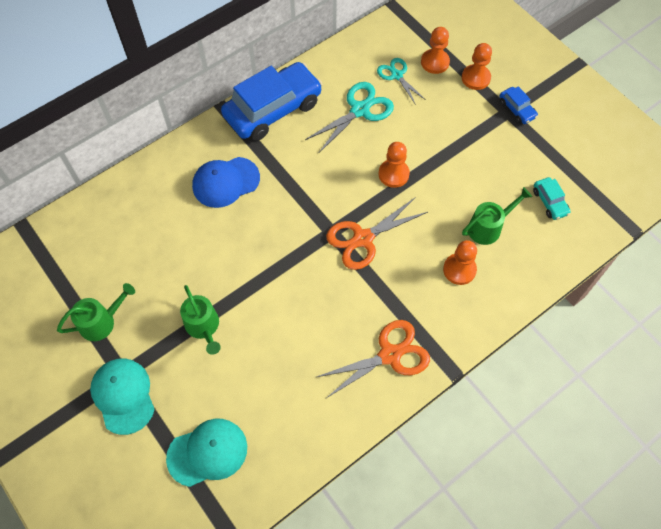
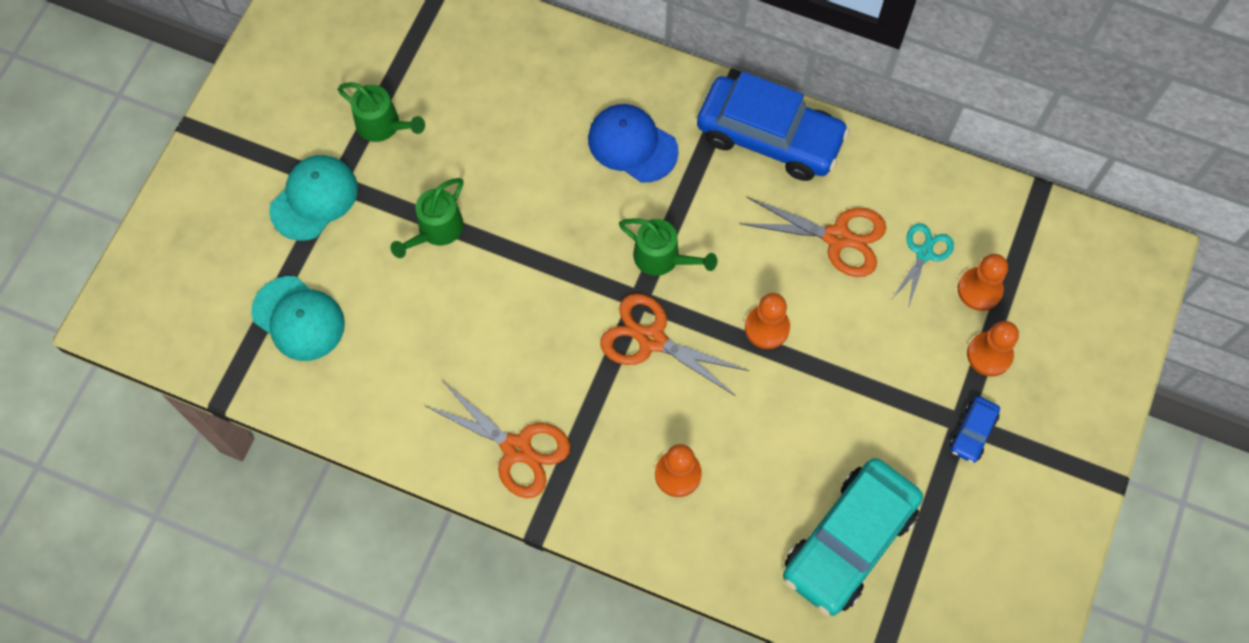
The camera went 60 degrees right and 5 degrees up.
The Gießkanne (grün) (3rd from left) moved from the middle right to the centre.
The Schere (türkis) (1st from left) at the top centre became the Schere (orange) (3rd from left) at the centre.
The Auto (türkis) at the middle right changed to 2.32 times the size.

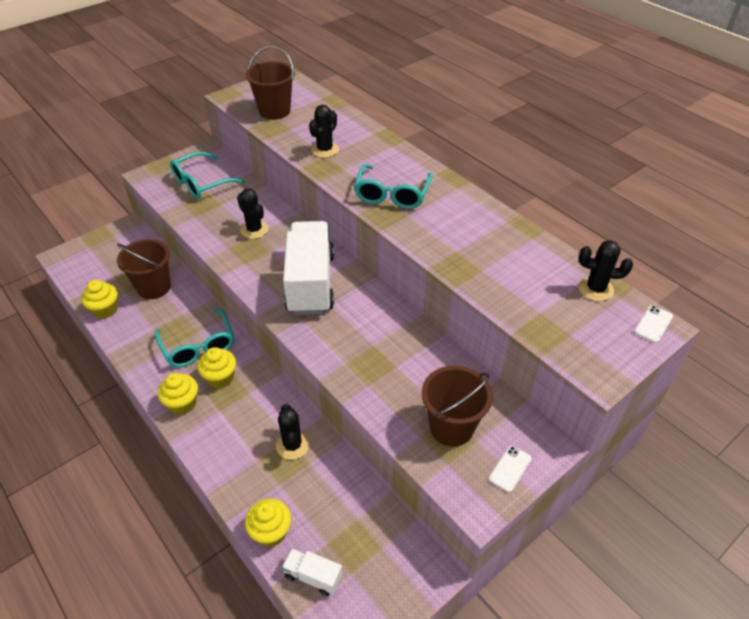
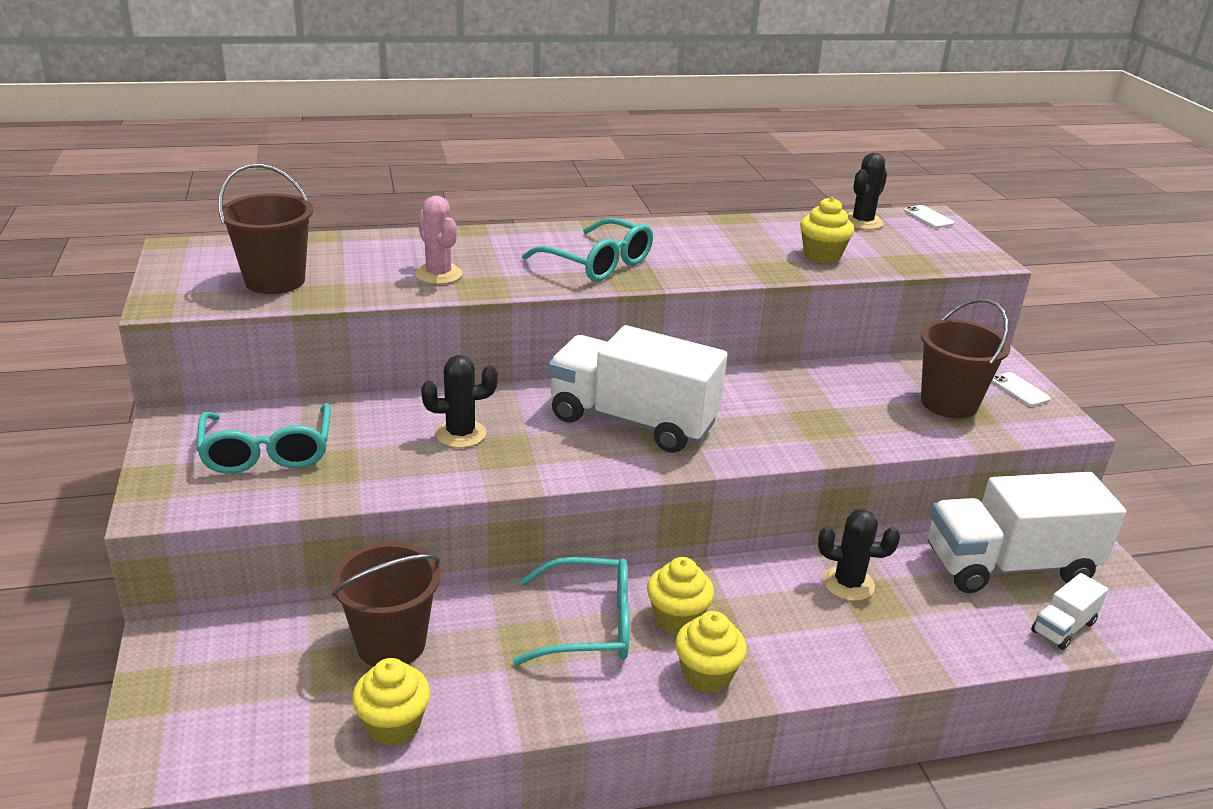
The camera went 65 degrees left and 15 degrees down.
The Lastwagen (weiß) (2nd from left) at the middle right appeared.
The Muffin (gelb) (4th from left) moved from the bottom centre to the top right.
The Kaktus (schwarz) (3rd from left) at the top centre became the Kaktus (rosa) at the top centre.

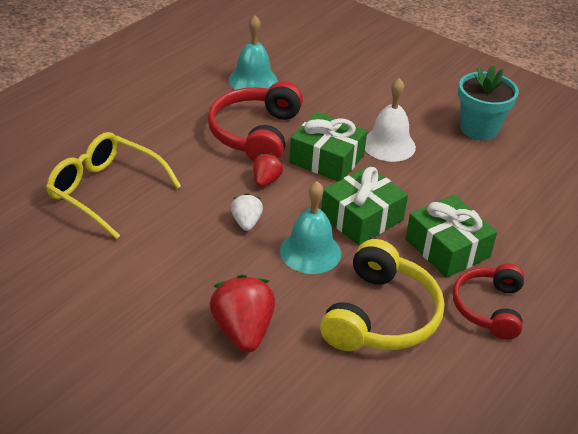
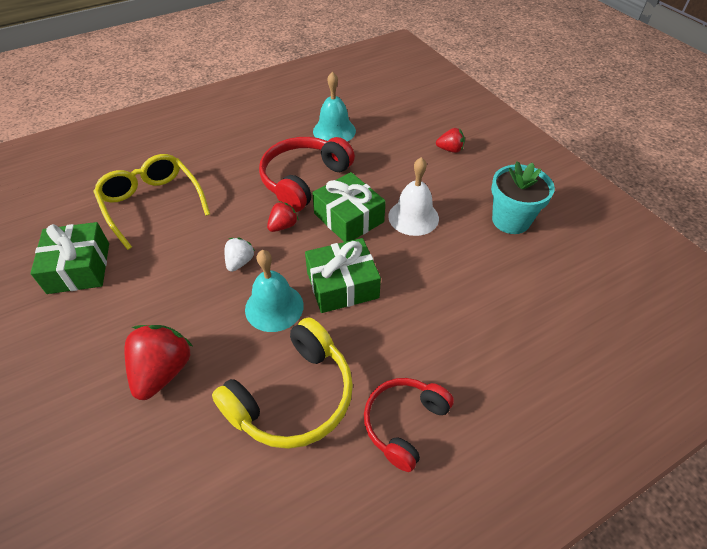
The camera went 25 degrees right and 10 degrees up.
The Erdbeere (rot) (3rd from left) at the top centre appeared.
The Geschenk (grün) (3rd from left in the first image) moved from the middle right to the middle left.

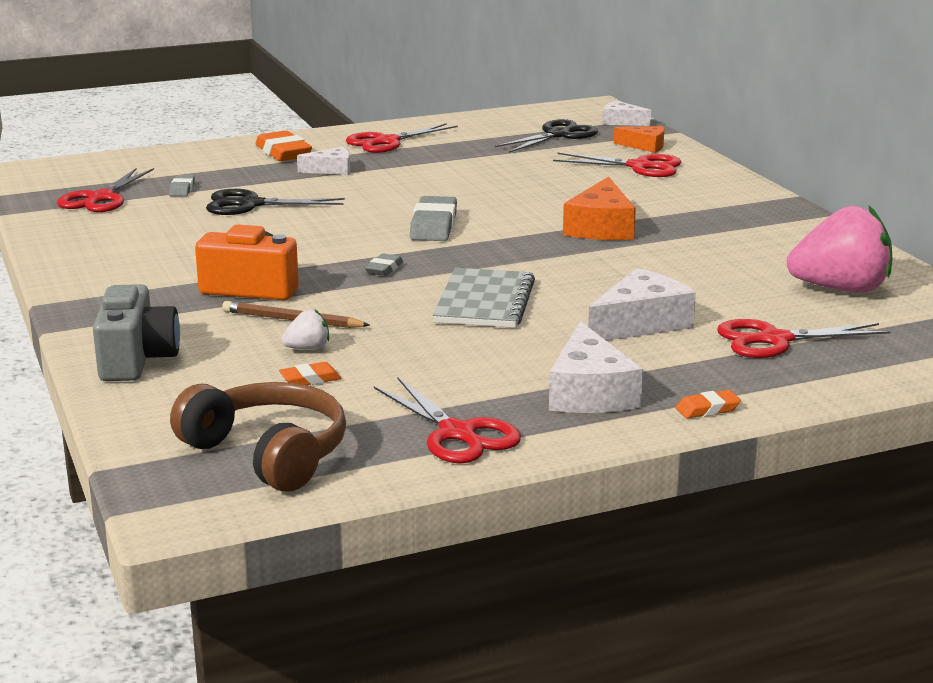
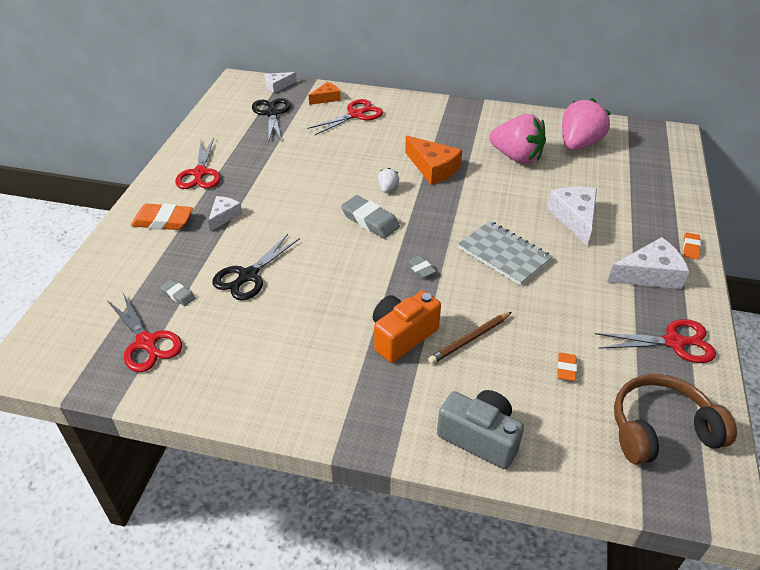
The camera went 55 degrees left and 20 degrees up.
The Schere (rot) (5th from left) at the middle right disappeared.
The Erdbeere (rosa) (1st from left) at the top right appeared.
The Erdbeere (weiß) moved from the middle left to the top centre.
The Käse (weiß) (2nd from left in the first image) at the centre turned 45 degrees counterclockwise.

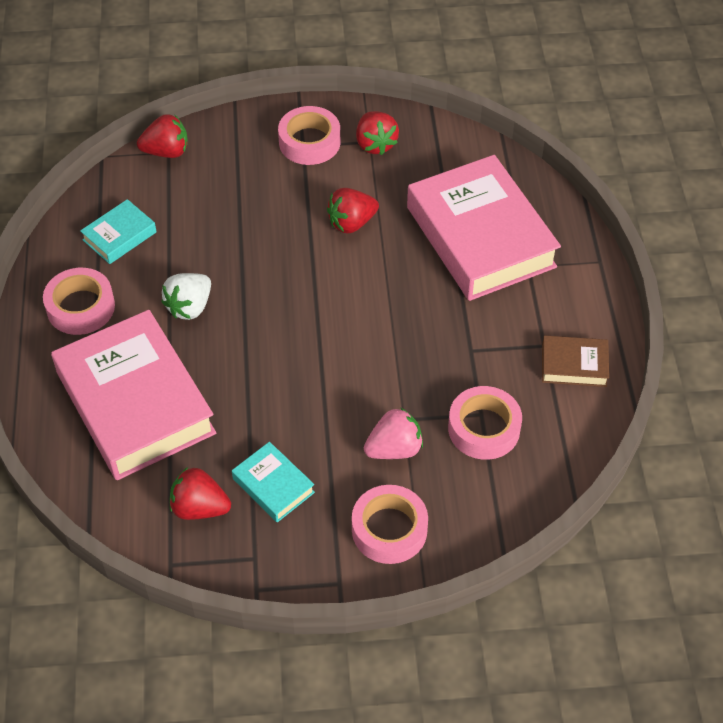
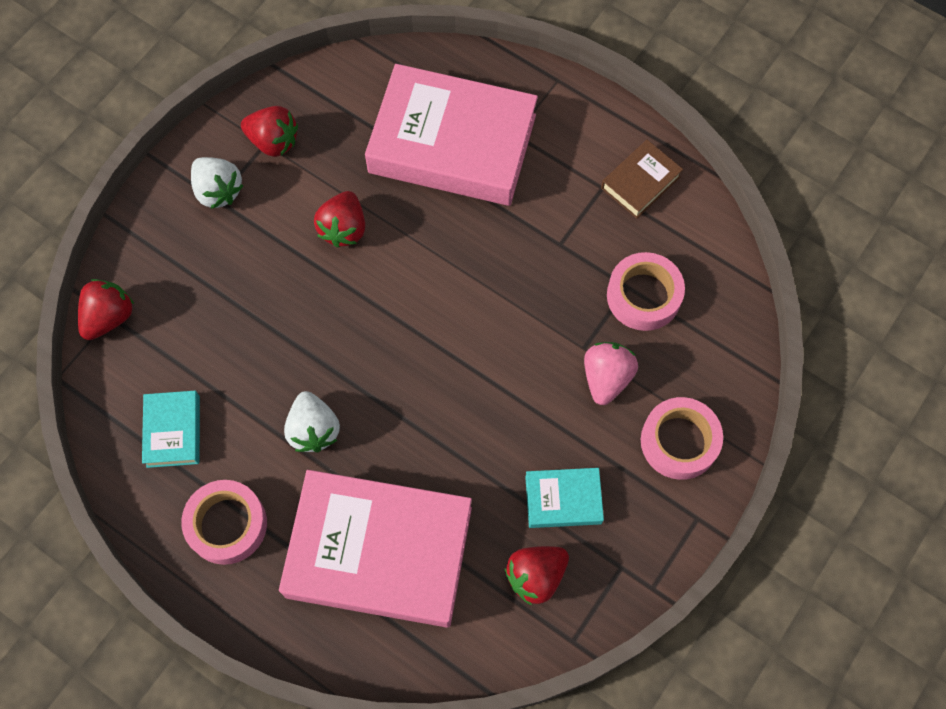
The camera went 50 degrees left and 15 degrees up.
The Klebeband (rosa) (2nd from left) at the top centre was replaced by the Erdbeere (weiß) (1st from left) at the top left.

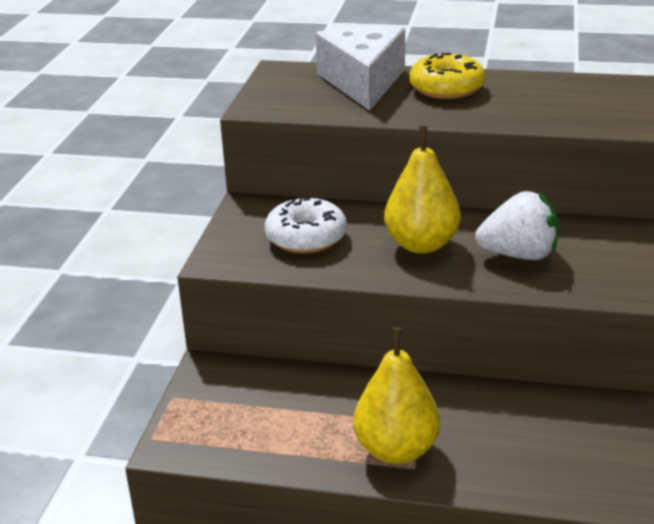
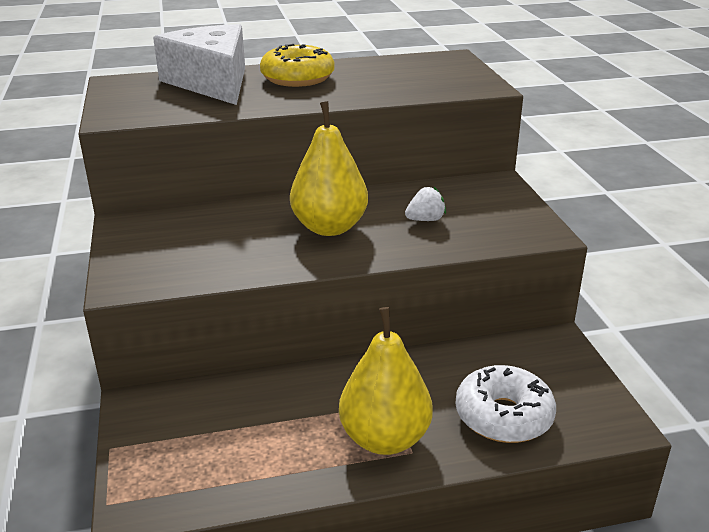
The camera went 25 degrees left and 0 degrees up.
The Donut (weiß) moved from the centre to the bottom right.
The Erdbeere (weiß) at the middle right changed to 0.52 times the size.

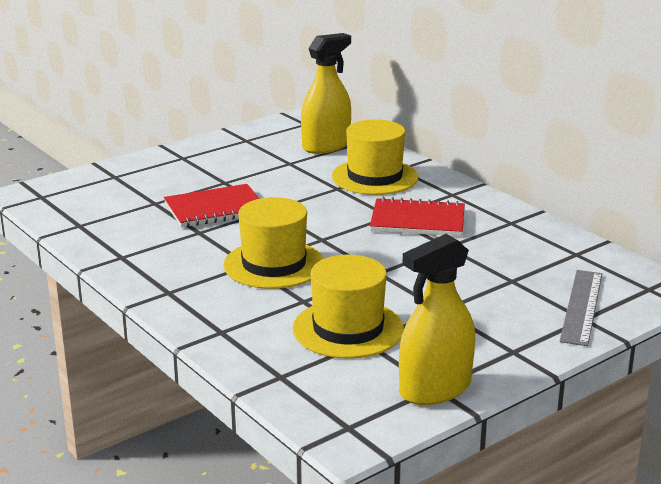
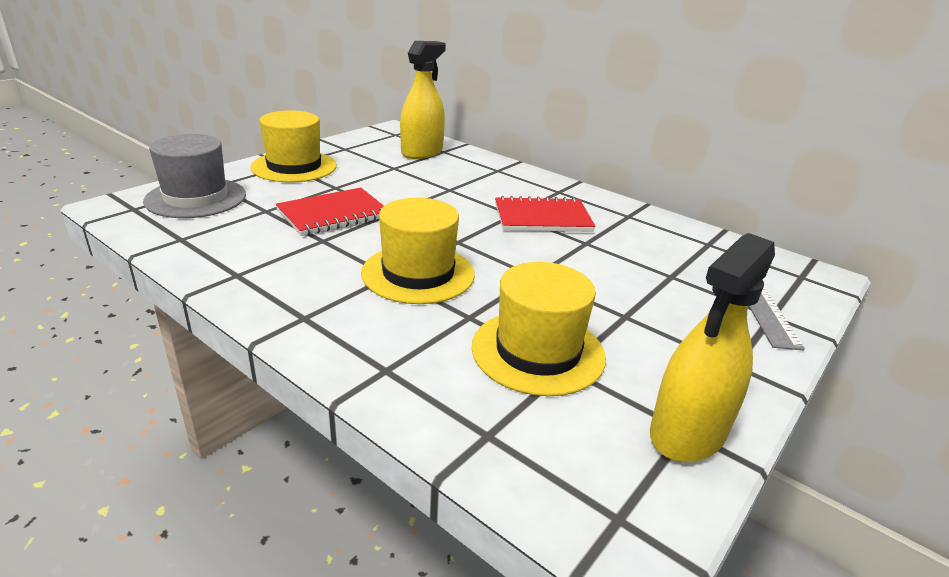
The camera went 15 degrees left and 5 degrees up.
The Hut (grau) at the top left appeared.
The Hut (gelb) (3rd from left in the first image) moved from the top centre to the top left.

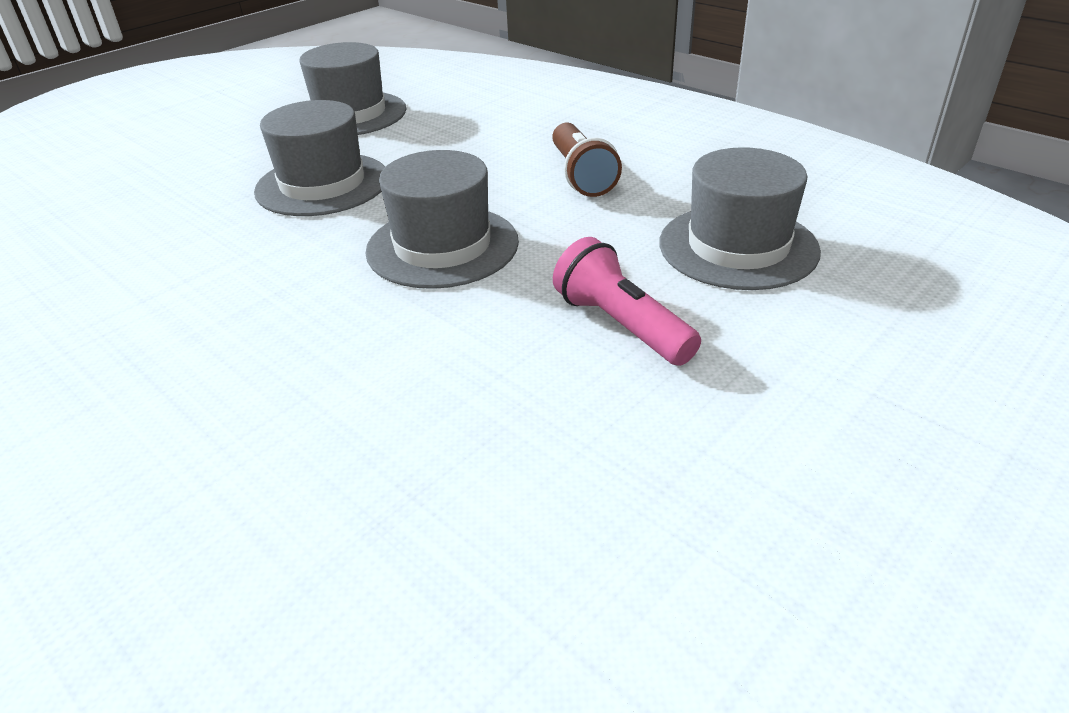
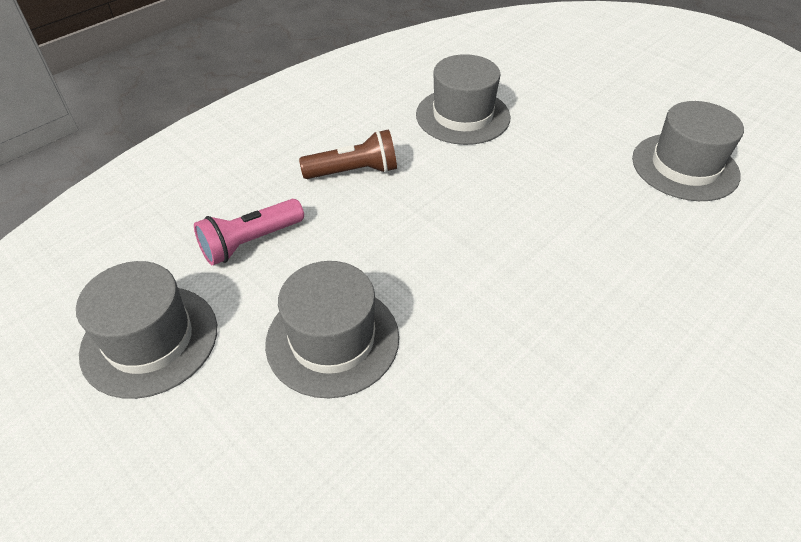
The camera went 90 degrees left and 10 degrees up.
The Hut (grau) (3rd from left in the first image) moved from the top centre to the top right.
The Taschenlampe (rosa) moved from the centre to the middle left.

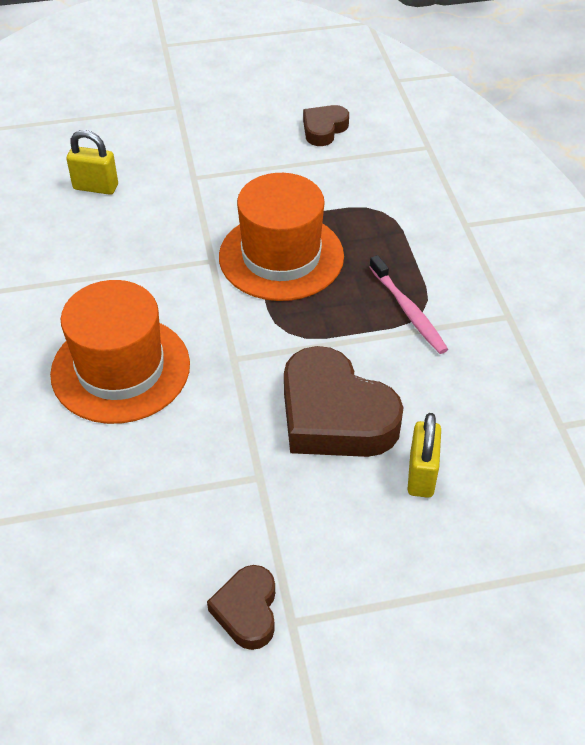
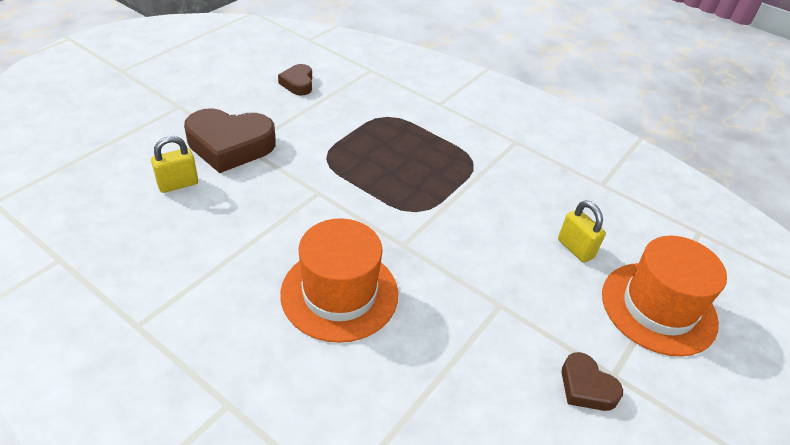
The camera went 45 degrees left and 5 degrees down.
The Zahnbürste (rosa) at the middle right disappeared.
The Hut (orange) (2nd from left) moved from the top centre to the middle right.
The Herz (braun) (3rd from left in the first image) moved from the centre to the top left.

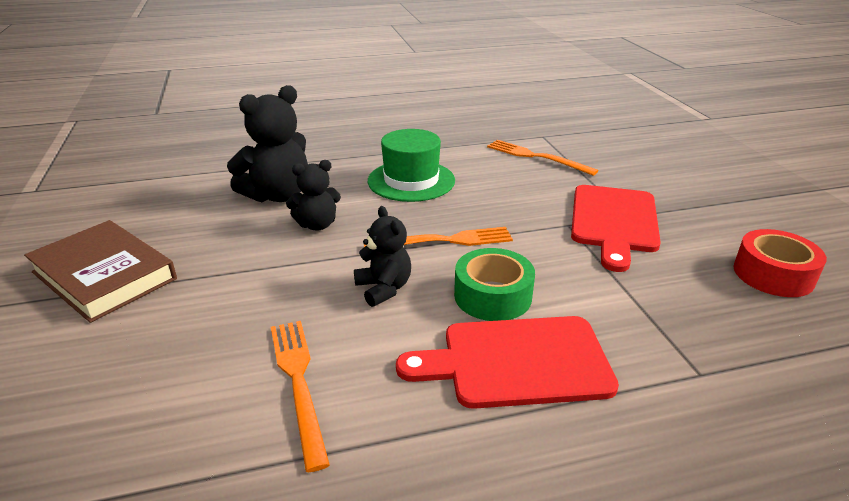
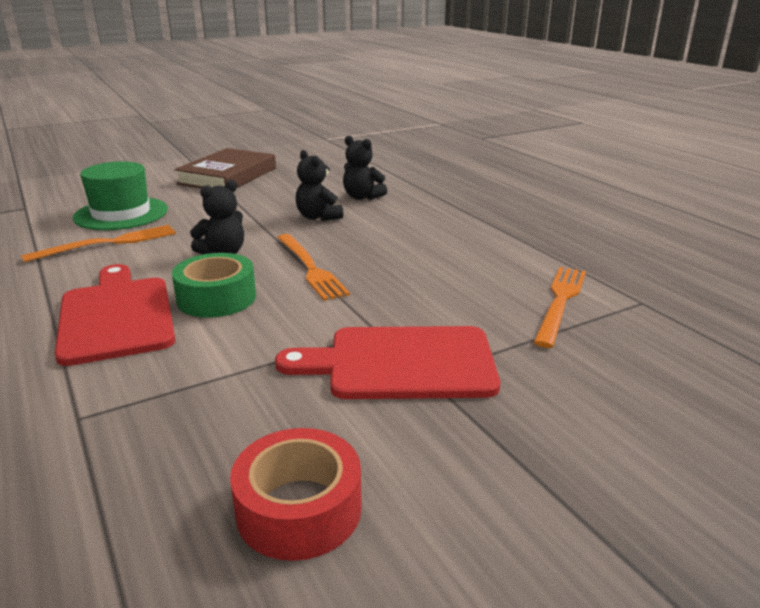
The camera went 75 degrees right and 5 degrees down.
The Hut (grün) moved from the top centre to the top left.
The Teddybär (schwarz) (1st from left in the first image) at the top left changed to 0.60 times the size.

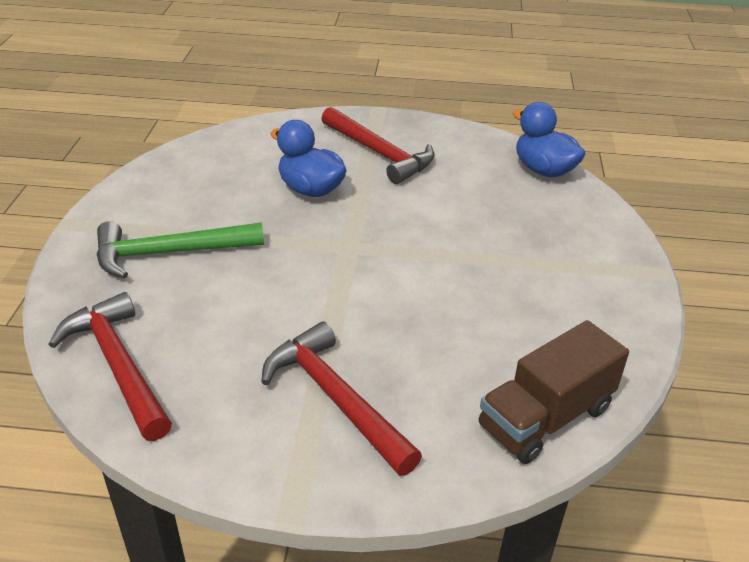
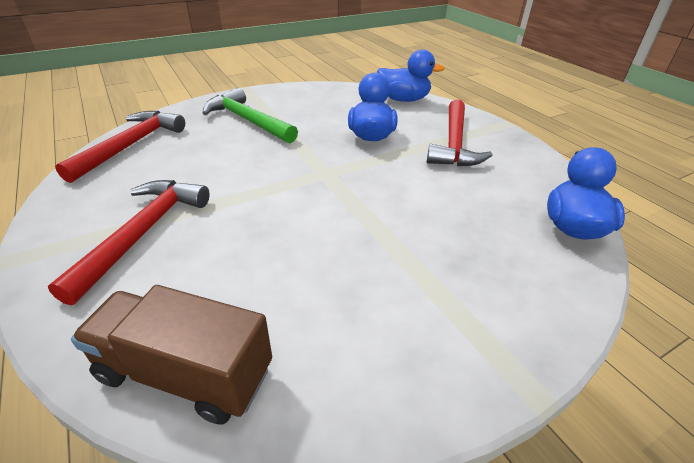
The camera went 55 degrees right and 0 degrees up.
The Ente (blau) (2nd from left) at the top centre appeared.

